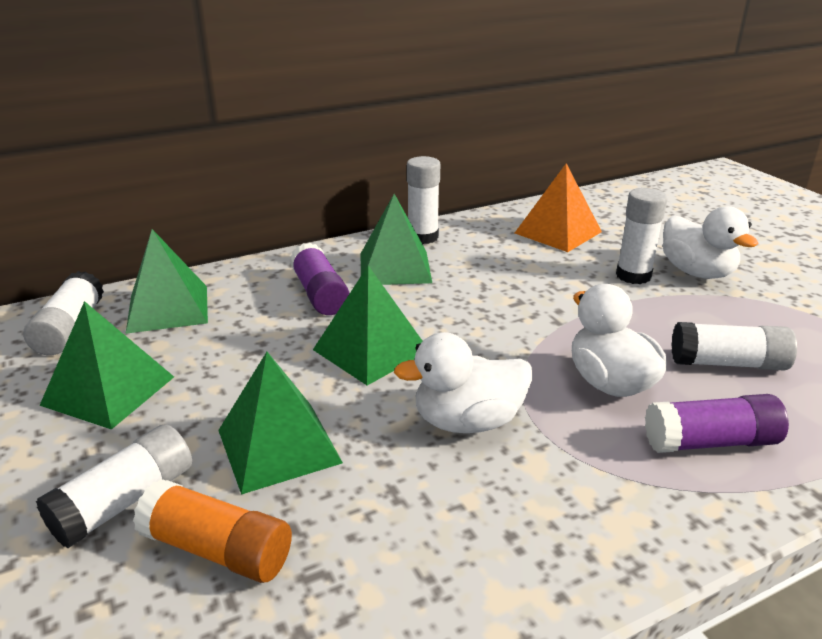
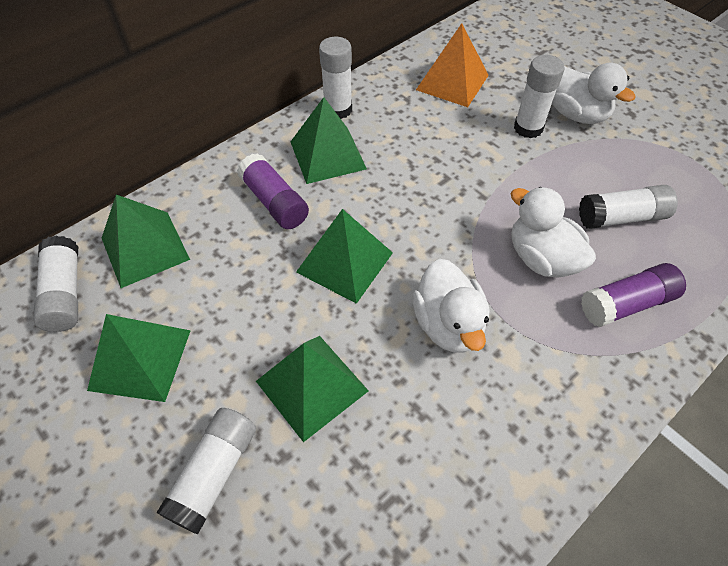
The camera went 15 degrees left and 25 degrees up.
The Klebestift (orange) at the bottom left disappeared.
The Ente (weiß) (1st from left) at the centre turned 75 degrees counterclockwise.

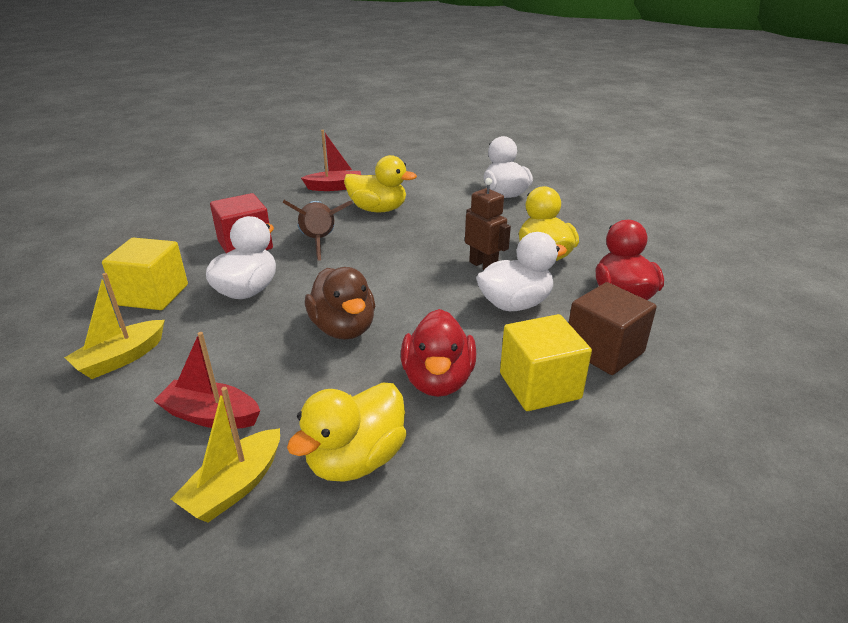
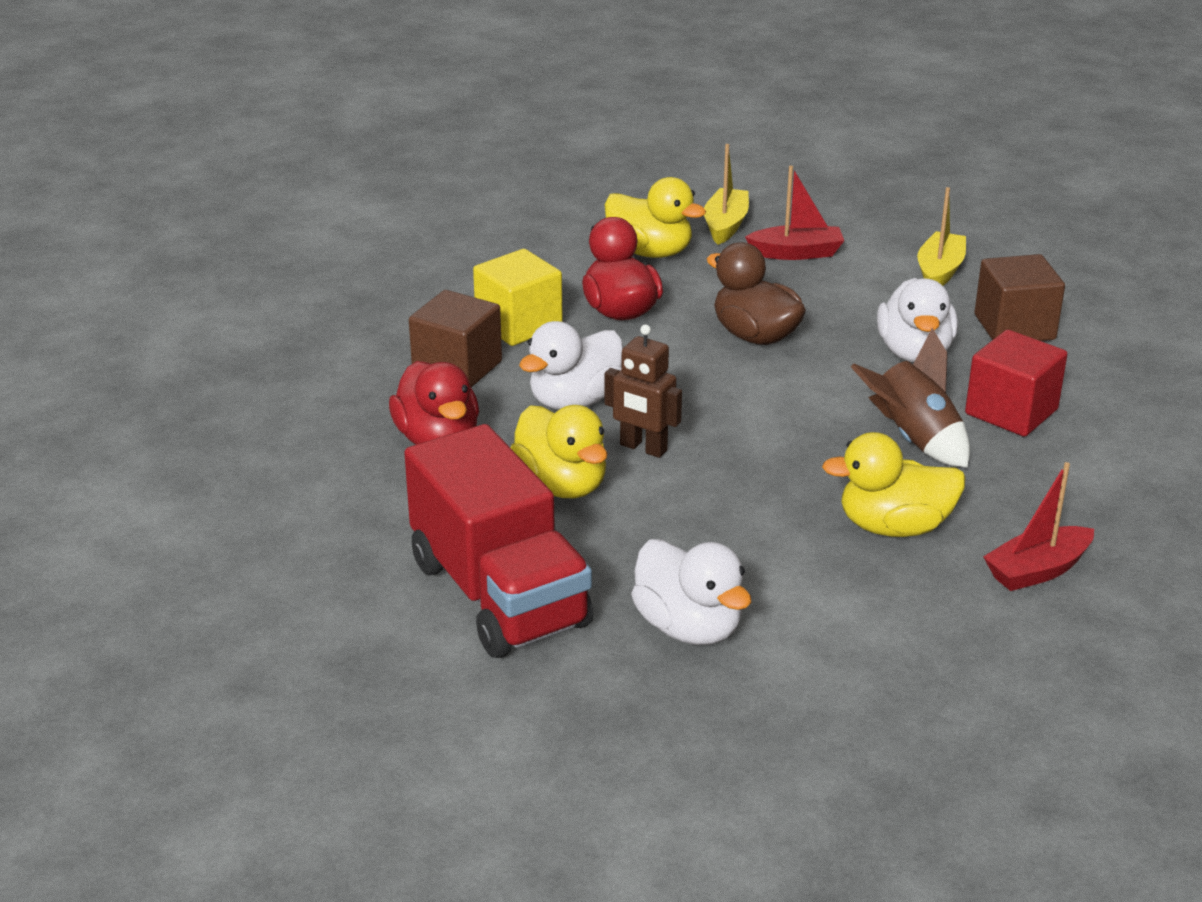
The camera went 160 degrees right and 0 degrees up.
The Lastwagen (rot) at the centre appeared.
The Kubus (gelb) (1st from left) at the middle left became the Kubus (braun) (2nd from left) at the top right.
The Ente (gelb) (1st from left in the first image) at the bottom centre turned 105 degrees clockwise.

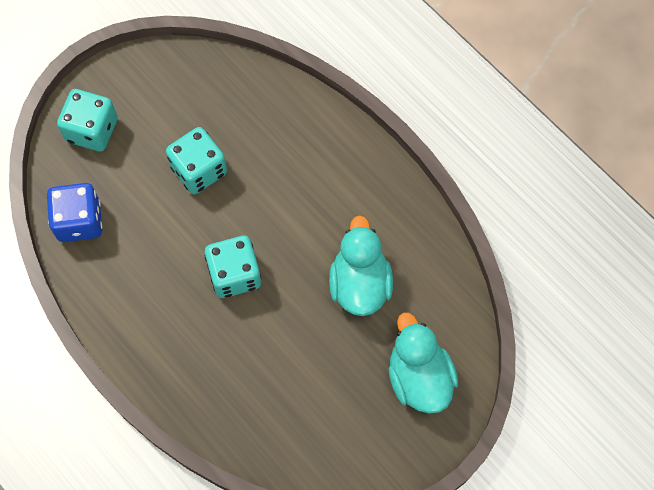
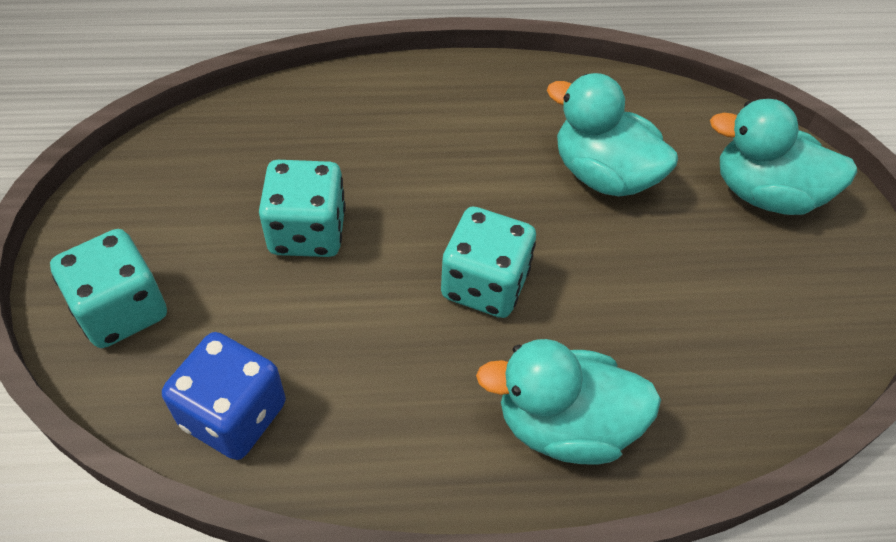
The camera went 55 degrees left and 15 degrees down.
The Ente (türkis) (1st from left) at the bottom centre appeared.

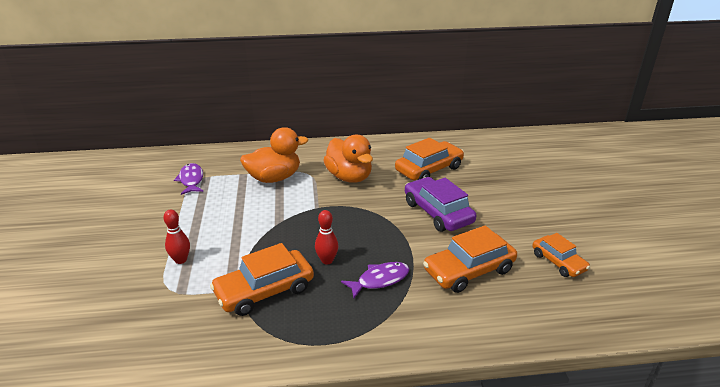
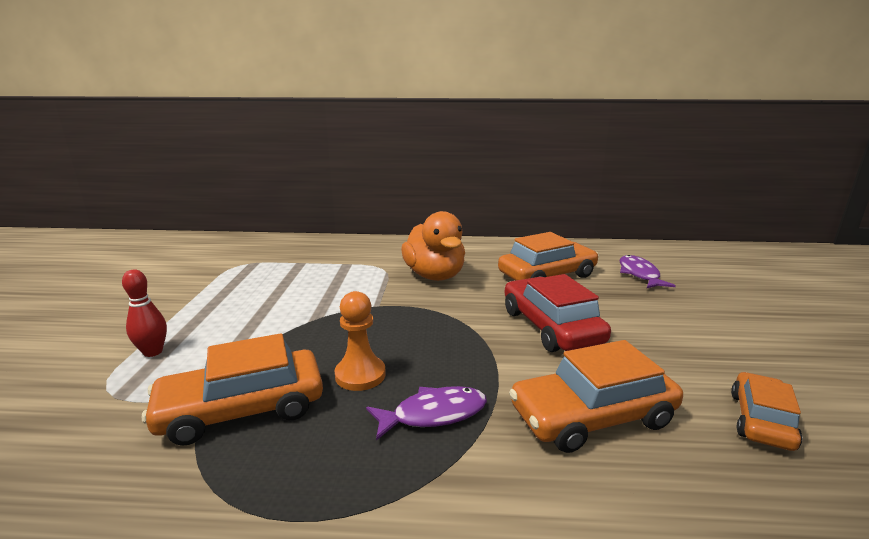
The camera went 10 degrees right and 10 degrees down.
The Ente (orange) (1st from left) at the centre disappeared.
The Fisch (lila) (1st from left in the first image) moved from the middle left to the middle right.
The Bowlingkegel (rot) (2nd from left) at the centre was replaced by the Bauer (orange) at the centre.
The Auto (lila) at the centre became the Auto (rot) at the centre.
The Auto (orange) (4th from left) at the middle right turned 135 degrees counterclockwise.

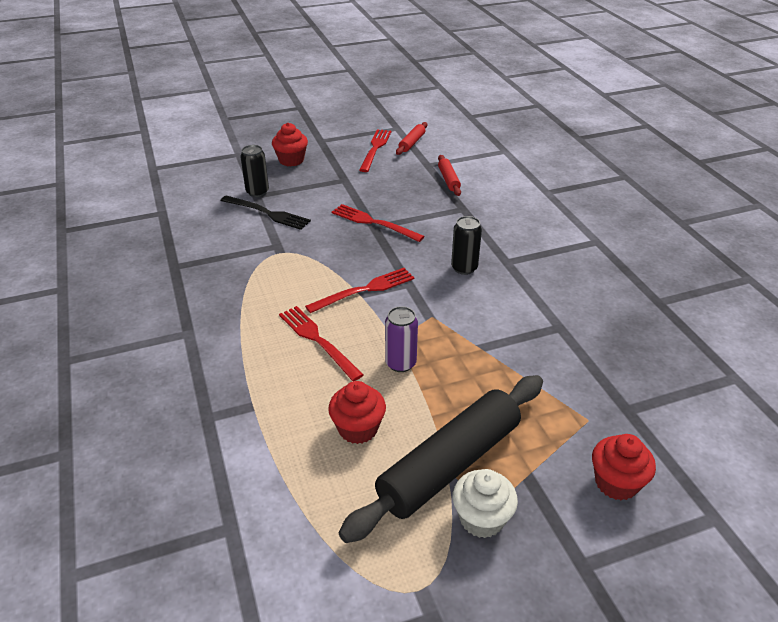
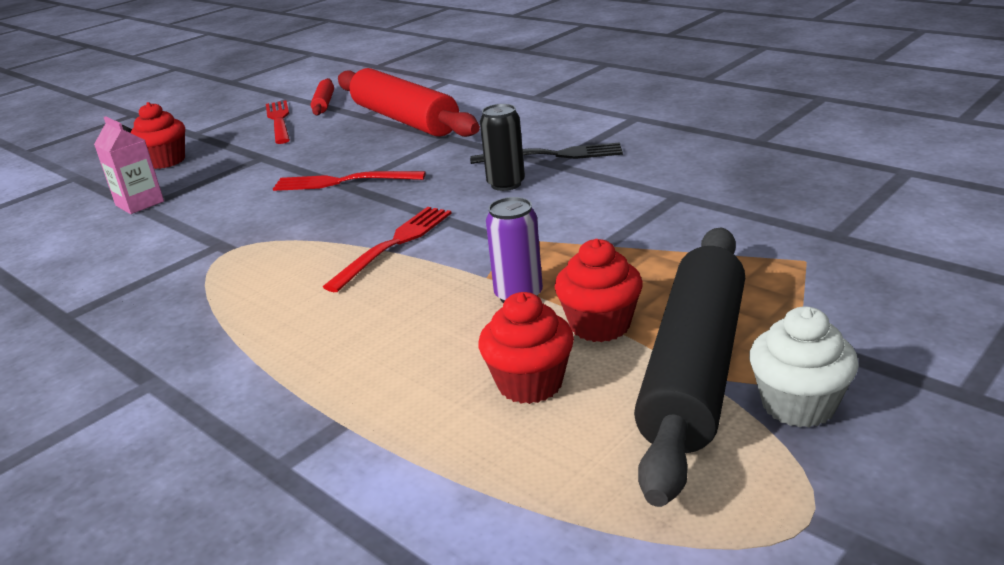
The camera went 25 degrees left and 10 degrees down.
The Gabel (rot) (1st from left) at the centre disappeared.
The Gabel (schwarz) moved from the centre to the top centre.
The Muffin (rot) (3rd from left) moved from the bottom right to the centre.
The Dose (schwarz) (1st from left) at the top left was replaced by the Getränkekarton (rosa) at the top left.
The Nudelholz (rot) (2nd from left) at the top centre changed to 2.27 times the size.

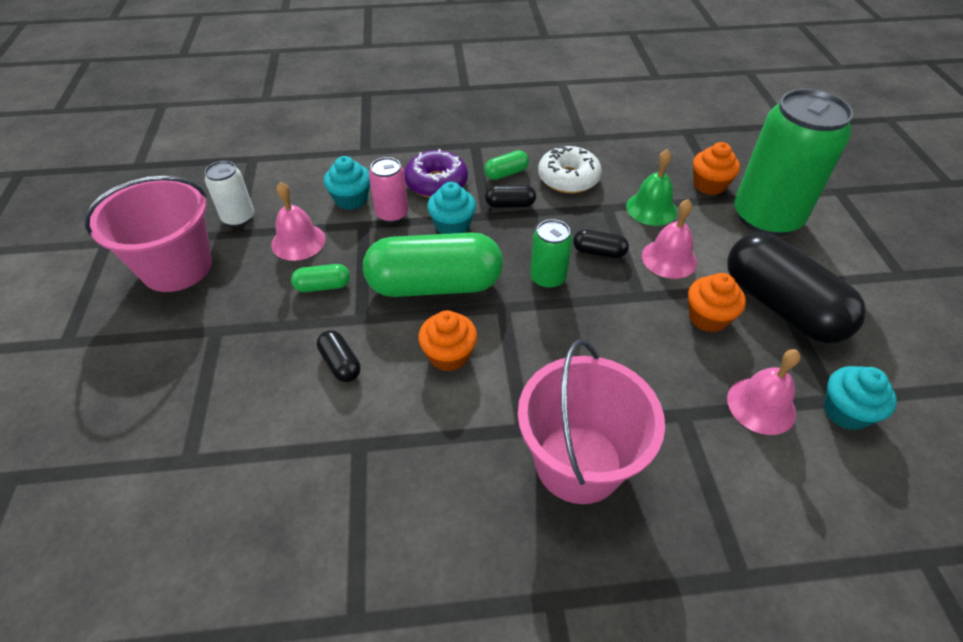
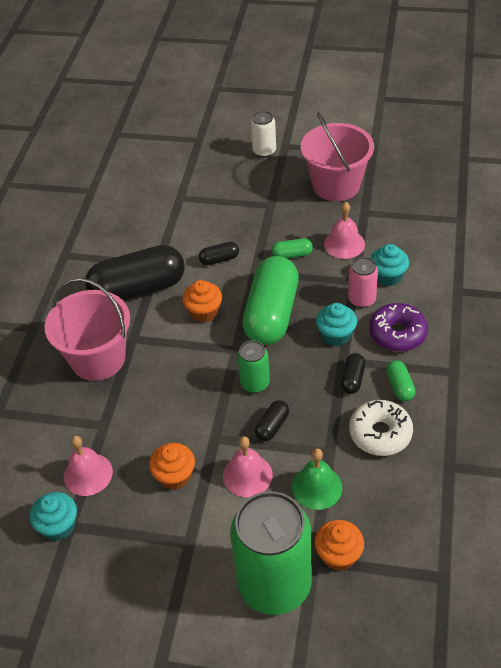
The camera went 110 degrees right and 0 degrees up.
The Dose (weiß) moved from the top left to the top centre.
The Kapsel (schwarz) (4th from left in the first image) moved from the middle right to the middle left.
The Kapsel (grün) (1st from left in the first image) at the middle left turned 75 degrees clockwise.

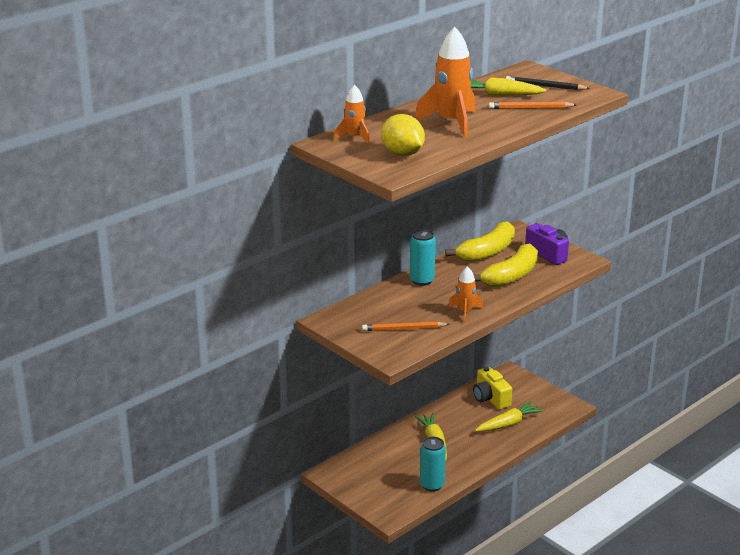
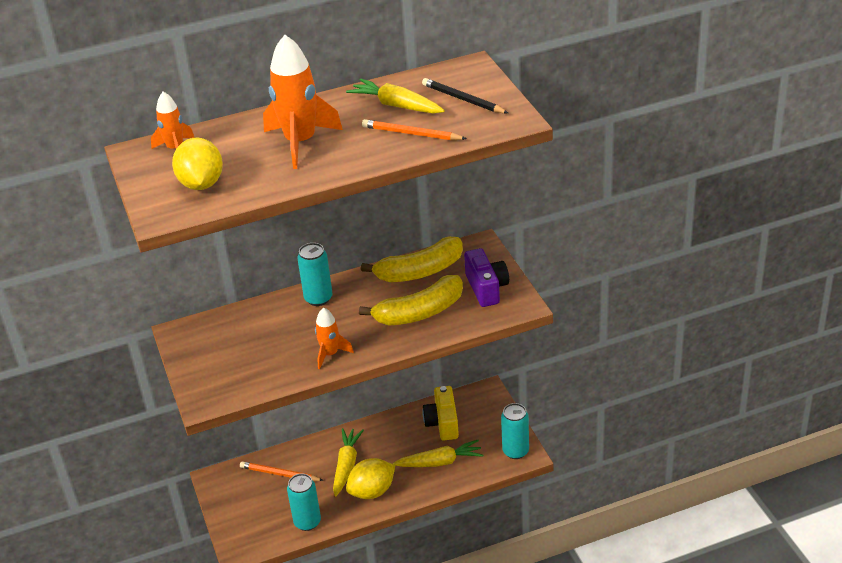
The camera went 25 degrees right and 10 degrees up.
The Zitrone (gelb) (2nd from left) at the bottom centre appeared.
The Dose (türkis) (3rd from left) at the bottom centre appeared.
The Bleistift (orange) (1st from left) moved from the centre to the bottom centre.

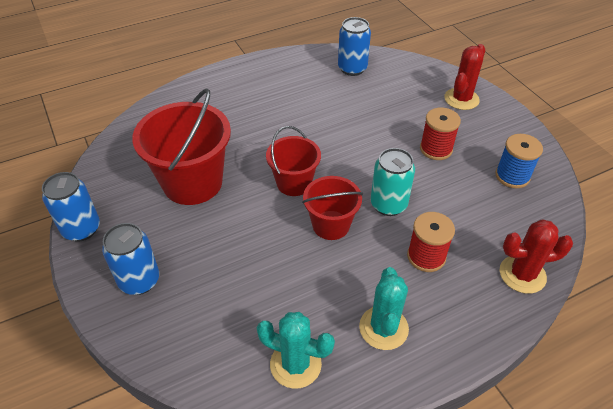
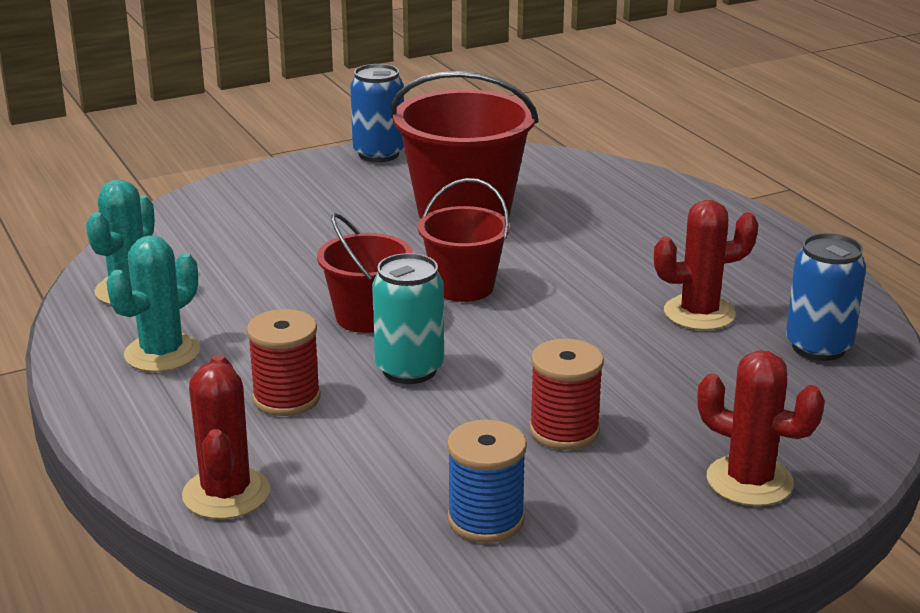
The camera went 90 degrees right and 20 degrees down.
The Dose (blau) (2nd from left) at the middle left disappeared.
The Kaktus (rot) (2nd from left) at the middle right appeared.
The Kaktus (türkis) (2nd from left) at the bottom centre turned 60 degrees counterclockwise.

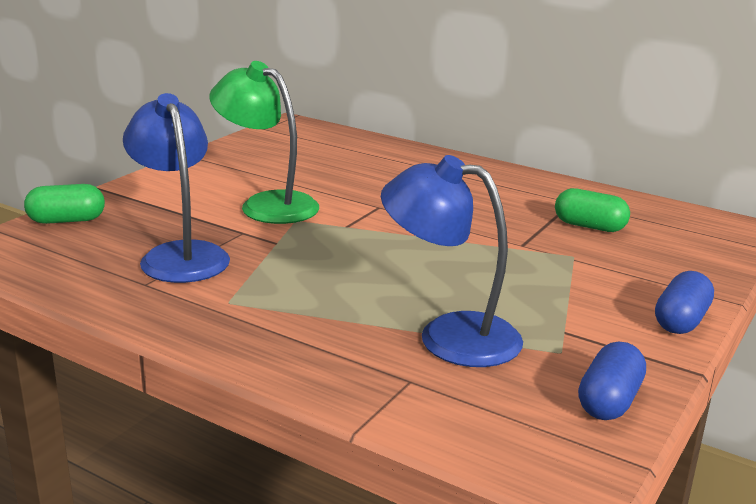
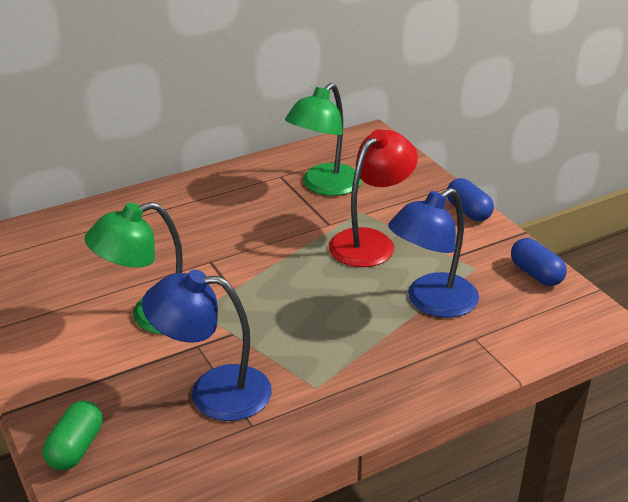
The camera went 60 degrees left and 10 degrees up.
The Lampe (rot) at the centre appeared.
The Kapsel (grün) (2nd from left) at the middle right was replaced by the Lampe (grün) (2nd from left) at the top centre.

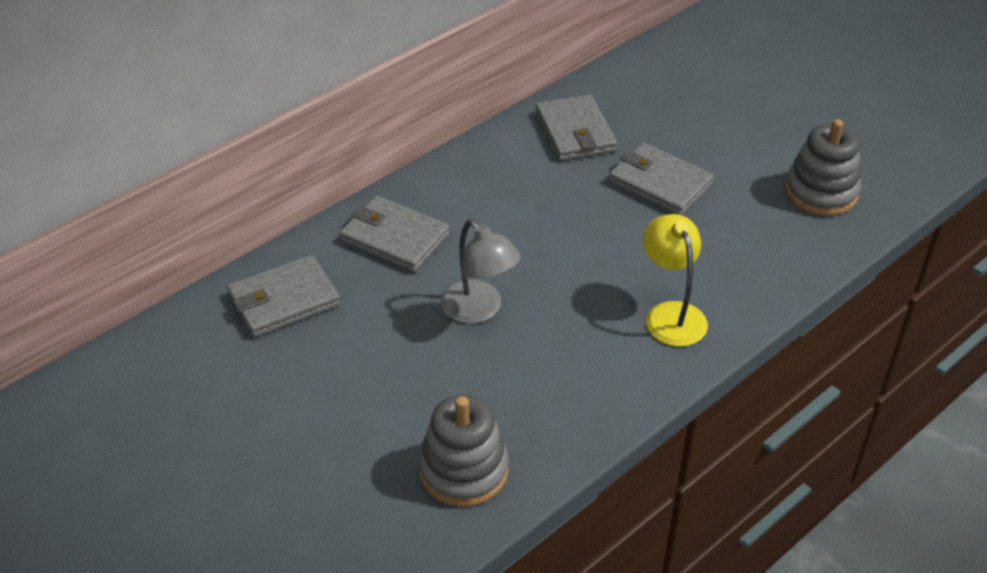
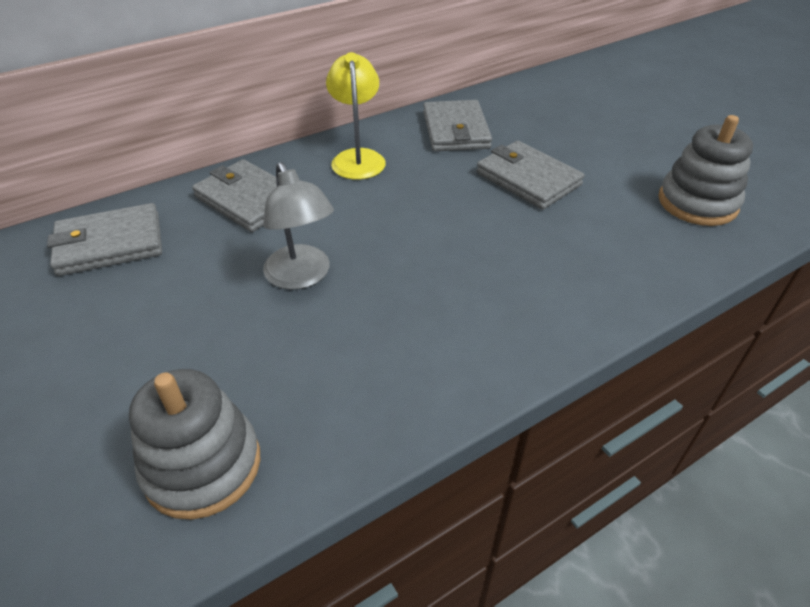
The camera went 10 degrees right and 0 degrees up.
The Lampe (gelb) moved from the middle right to the top centre.

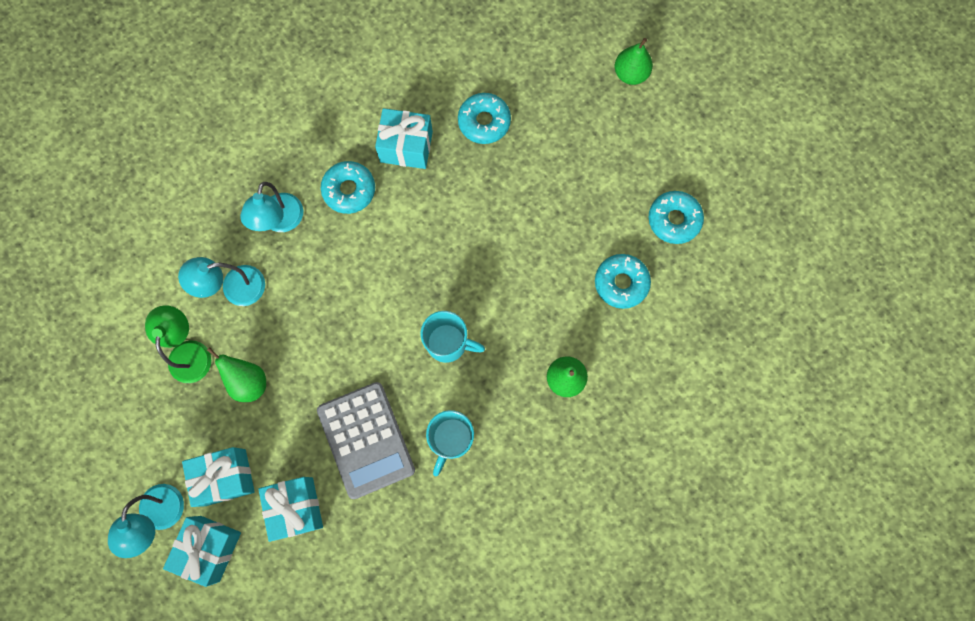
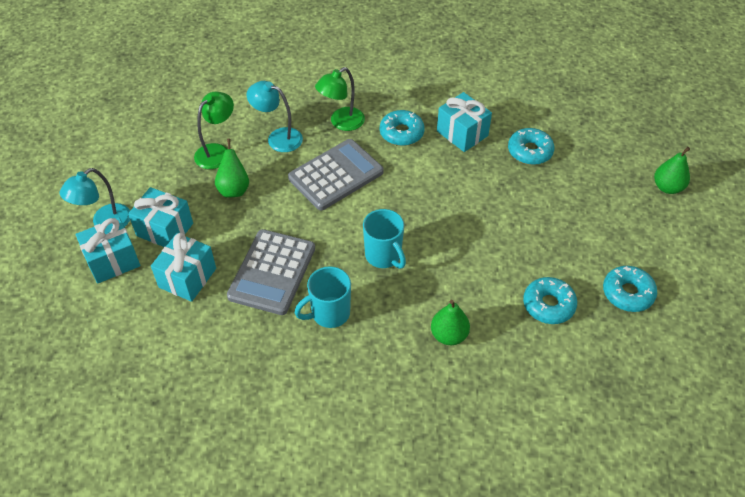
The camera went 40 degrees right and 25 degrees down.
The Taschenrechner (grau) (2nd from left) at the centre appeared.
The Lampe (türkis) (3rd from left) at the middle left became the Lampe (grün) (2nd from left) at the top centre.

